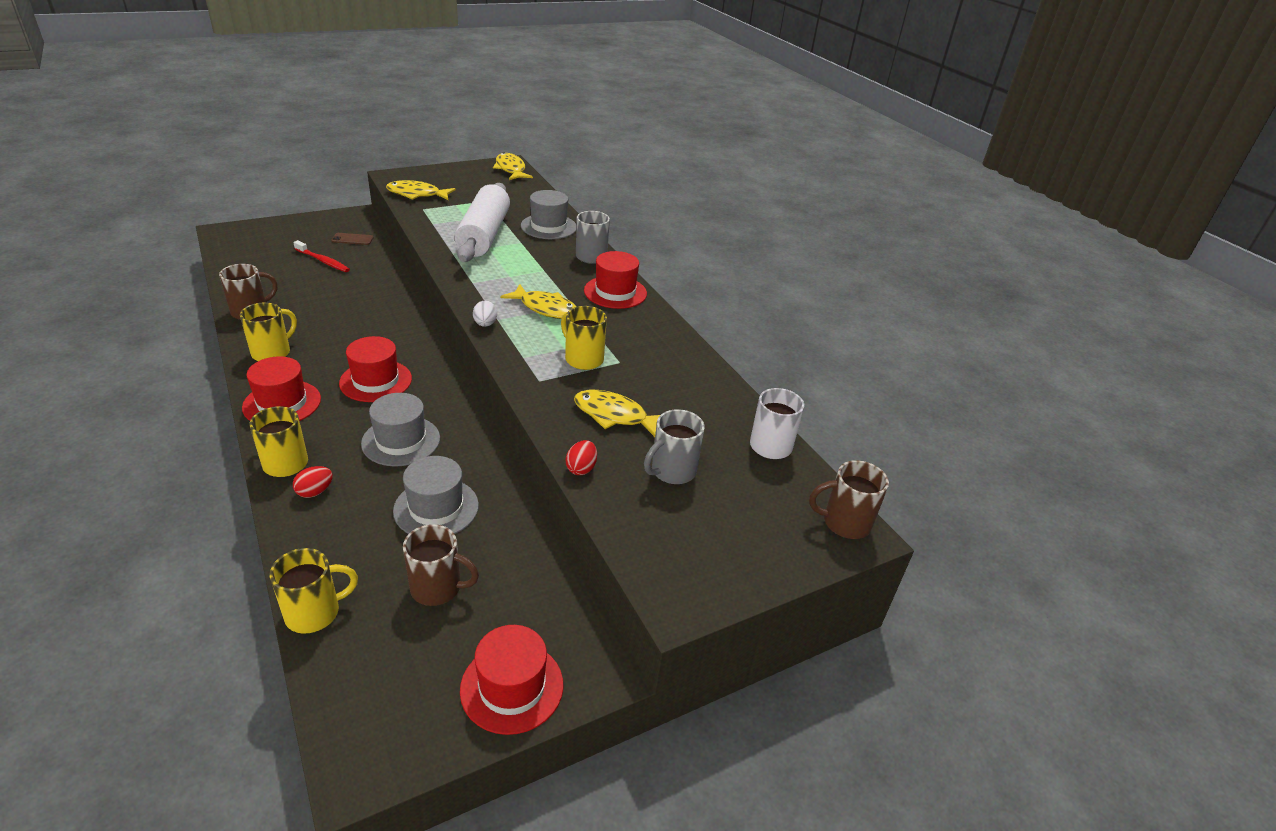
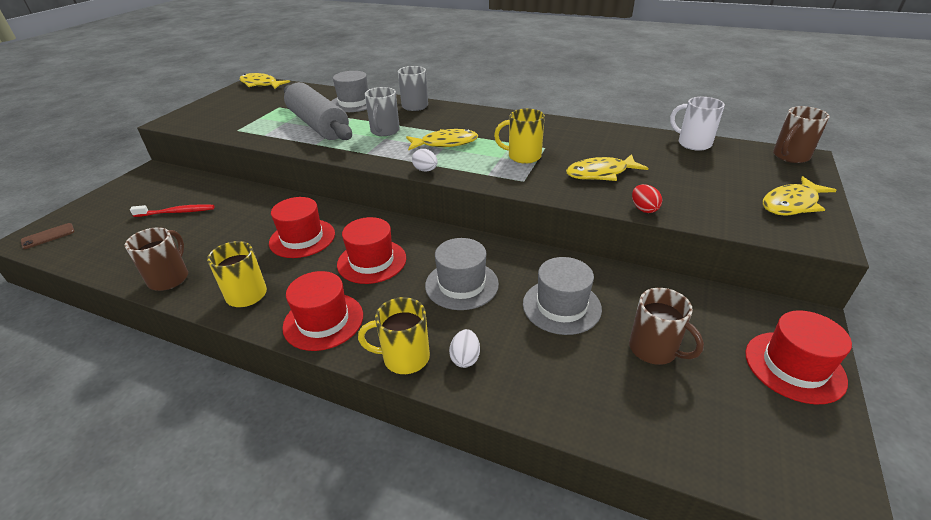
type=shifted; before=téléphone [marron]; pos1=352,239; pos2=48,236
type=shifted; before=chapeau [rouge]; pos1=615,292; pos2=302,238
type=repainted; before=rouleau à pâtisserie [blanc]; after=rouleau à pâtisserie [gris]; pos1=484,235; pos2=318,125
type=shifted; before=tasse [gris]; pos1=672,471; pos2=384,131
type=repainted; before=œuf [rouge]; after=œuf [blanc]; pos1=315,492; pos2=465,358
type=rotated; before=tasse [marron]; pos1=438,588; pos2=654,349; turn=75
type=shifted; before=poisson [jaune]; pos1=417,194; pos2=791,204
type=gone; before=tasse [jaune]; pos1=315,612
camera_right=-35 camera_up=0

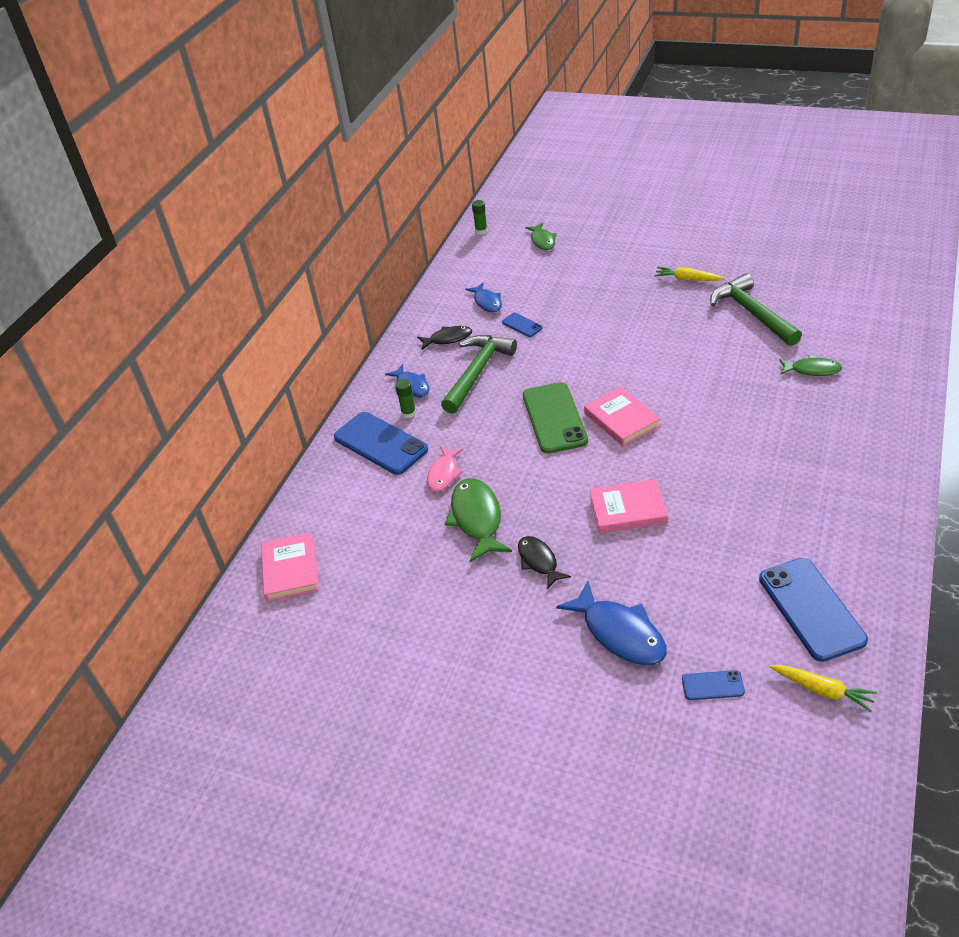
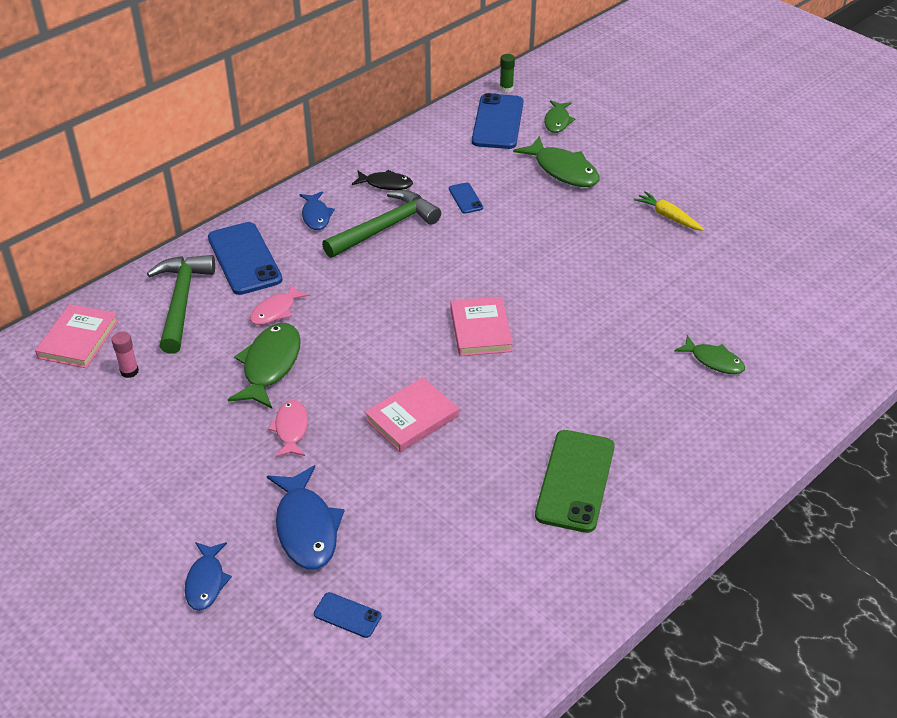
type=new; after=bâton de colle [rose]; pos2=129,371
type=shifted; before=marteau [vert]; pos1=752,313; pos2=181,301
type=shifted; before=poisson [bleu]; pos1=487,302; pos2=206,581
type=repainted; before=poisson [noir]; after=poisson [rose]; pos1=539,561; pos2=291,429
type=rotated; before=livre [rose]; pos1=628,509; pos2=412,418; turn=-60
type=shifted; before=téléphone [bleu]; pos1=811,609; pos2=497,122
type=new; after=poisson [vert]; pos2=563,170
type=shifted; before=téléphone [vert]; pos1=554,418; pos2=575,481
type=gone; before=bâton de colle [vert]; pos1=409,413
type=gone; before=carotte [jaune]; pos1=822,690
camera_right=20 camera_up=0

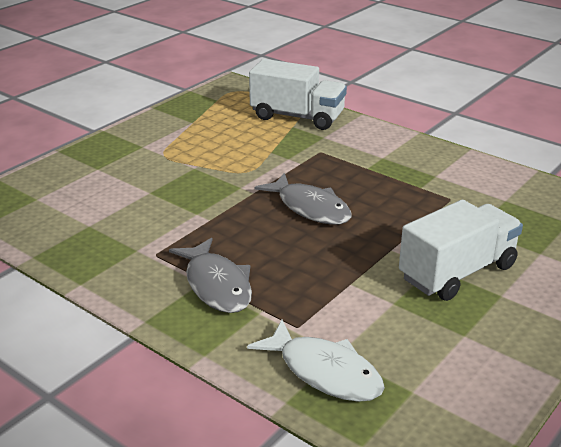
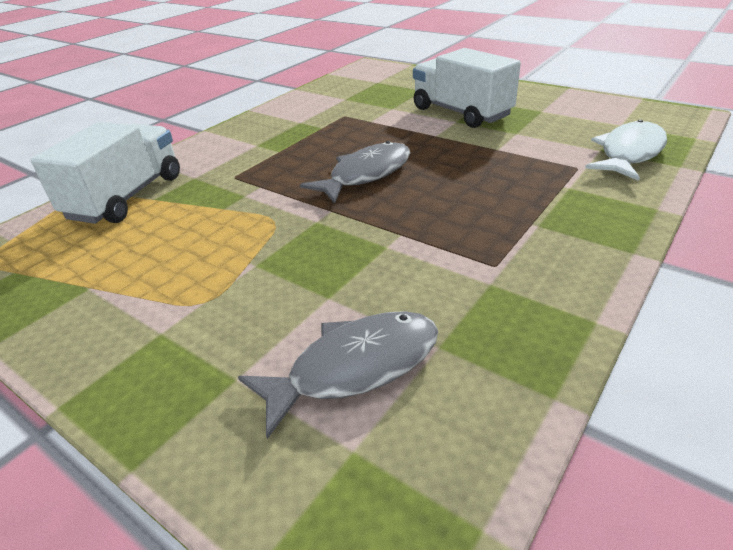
type=shifted; before=poisson [gris]; pos1=217,285; pos2=355,367
camera_right=-90 camera_up=5

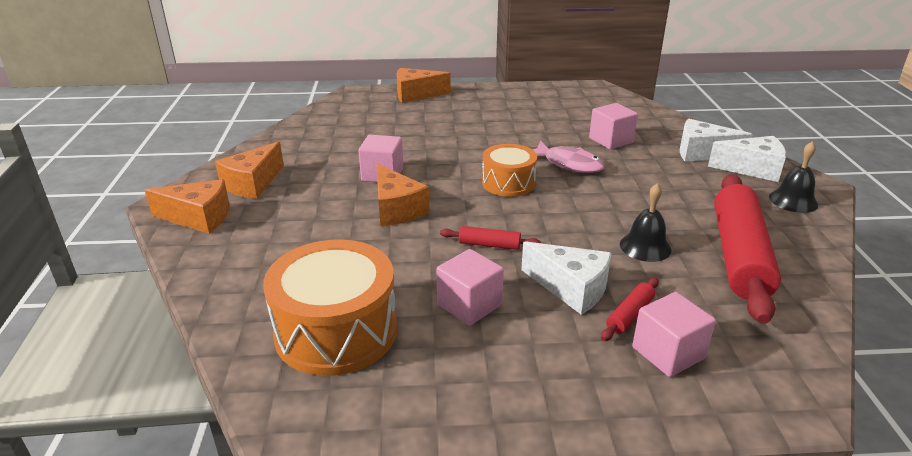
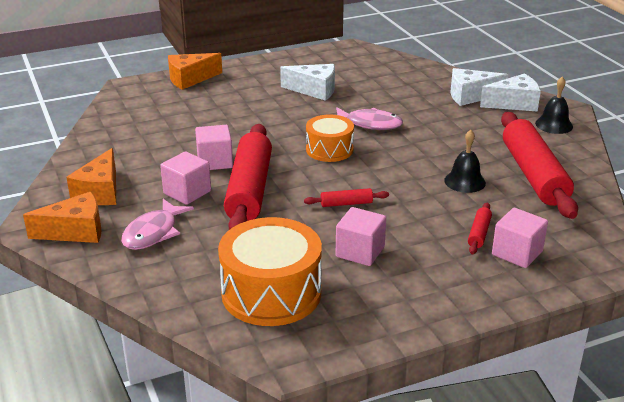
type=new; after=poisson [rose]; pos2=153,233
type=shifted; before=cube [rose]; pos1=611,140; pos2=187,192
type=swapped; before=fromage [orange]; after=rouleau à pâtisserie [rouge]; pos1=396,209; pos2=250,190
type=shifted; before=fromage [blanc]; pos1=571,288; pos2=314,90
camera_right=-20 camera_up=0

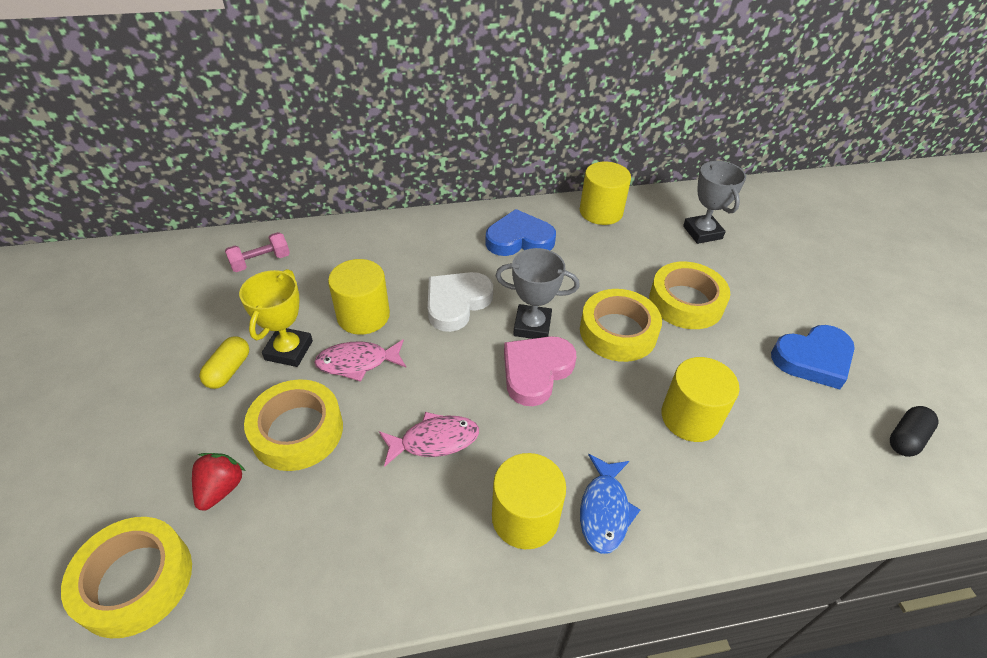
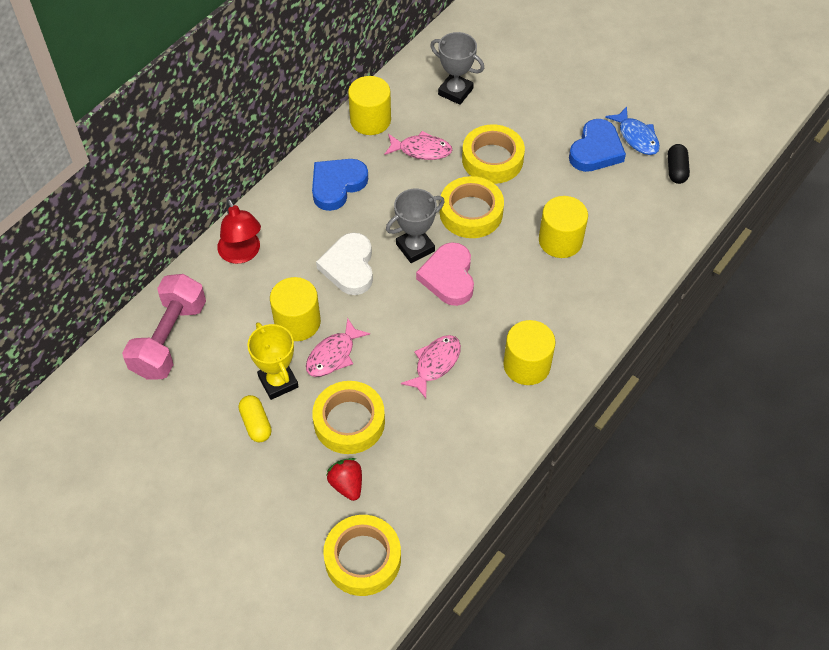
type=scaled; before=haltère [rose]; pos1=261,262; pos2=169,339; scale=1.89
type=new; after=lampe [rouge]; pos2=242,254
type=new; after=poisson [rose]; pos2=421,150
type=shifted; before=poisson [bleu]; pos1=604,510; pos2=636,137
camera_right=-40 camera_up=10

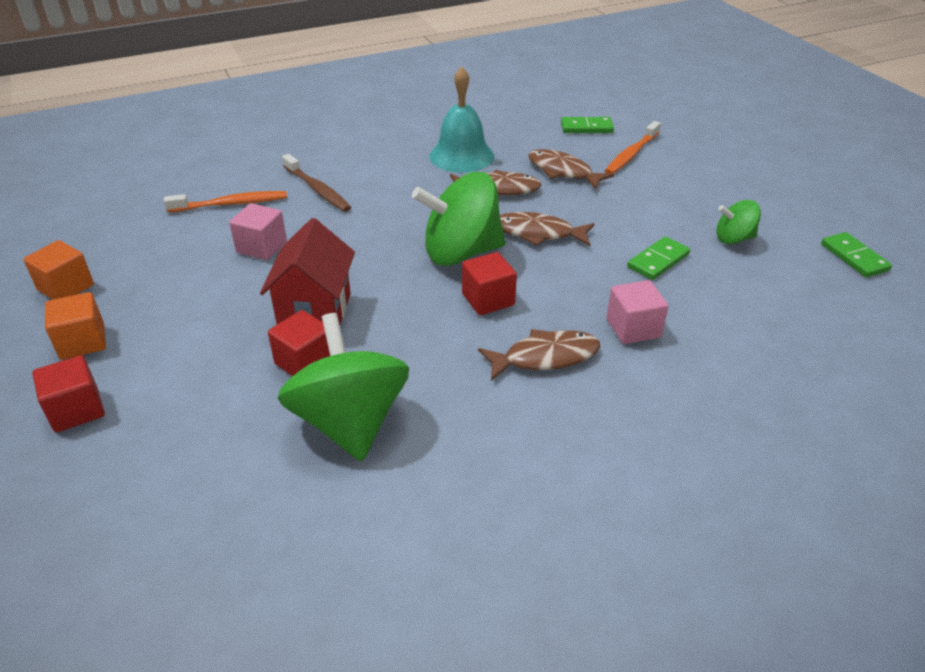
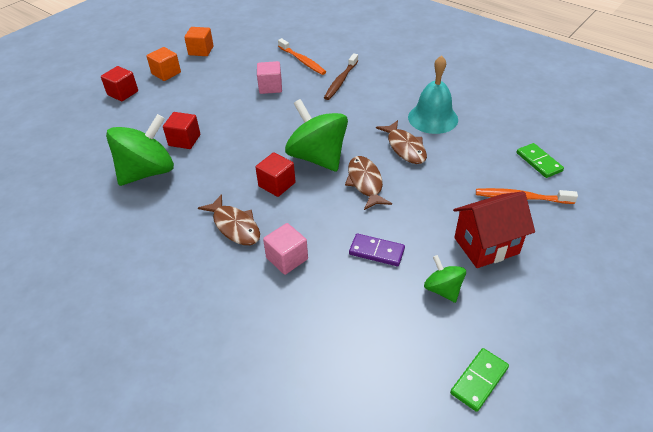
type=repainted; before=domino [vert]; after=domino [violet]; pos1=658,261; pos2=376,251
type=shifted; before=maison [rouge]; pos1=315,312; pos2=486,246
type=gone; before=poisson [marron]; pos1=563,172
camera_right=65 camera_up=5

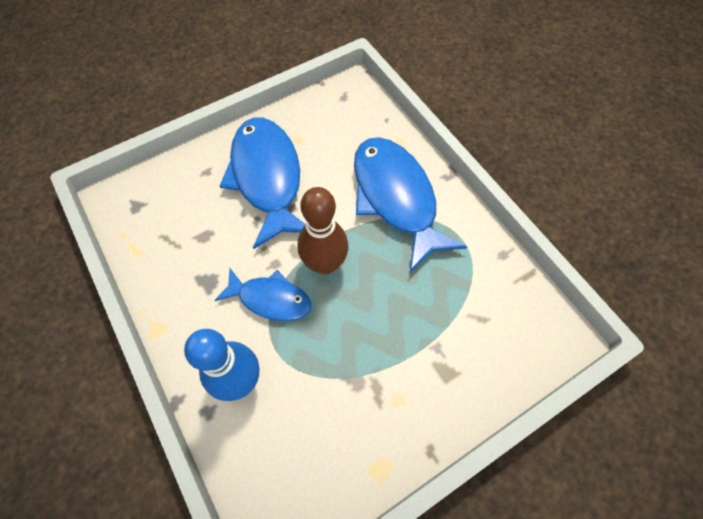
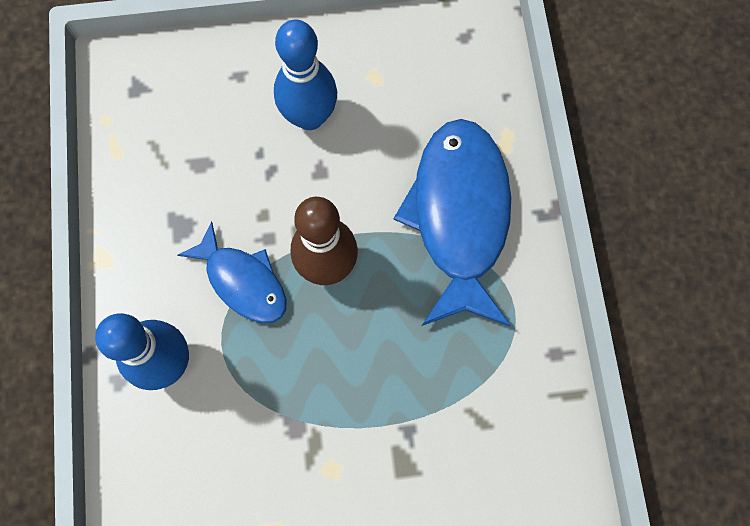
type=swapped; before=poisson [bleu]; after=quille [bleu]; pos1=267,178; pos2=309,117
camera_right=25 camera_up=10

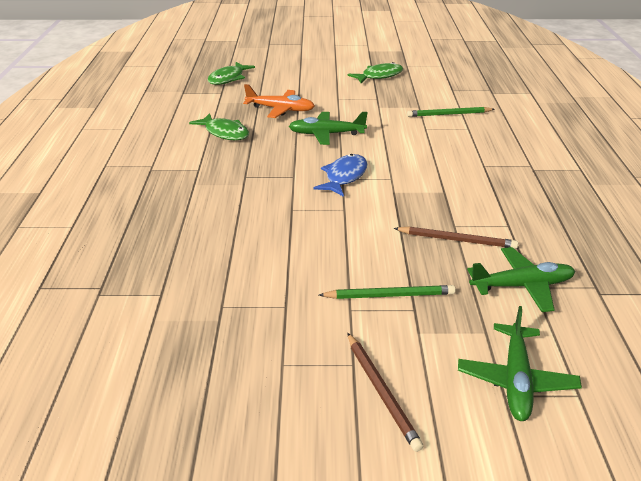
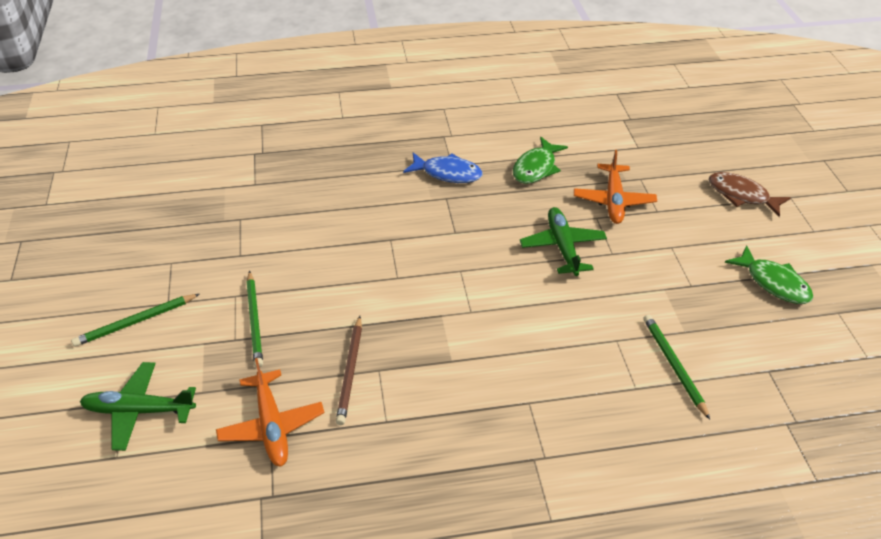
type=repainted; before=crayon [marron]; after=crayon [vert]; pos1=382,392; pos2=135,322
type=repainted; before=avion [vert]; after=avion [orange]; pos1=522,286; pos2=271,425
type=shifted; before=poisson [bleu]; pos1=344,177; pos2=447,173
type=new; after=poisson [marron]; pos2=741,195
type=gone; before=poisson [vert]; pos1=228,78
camera_right=80 camera_up=10

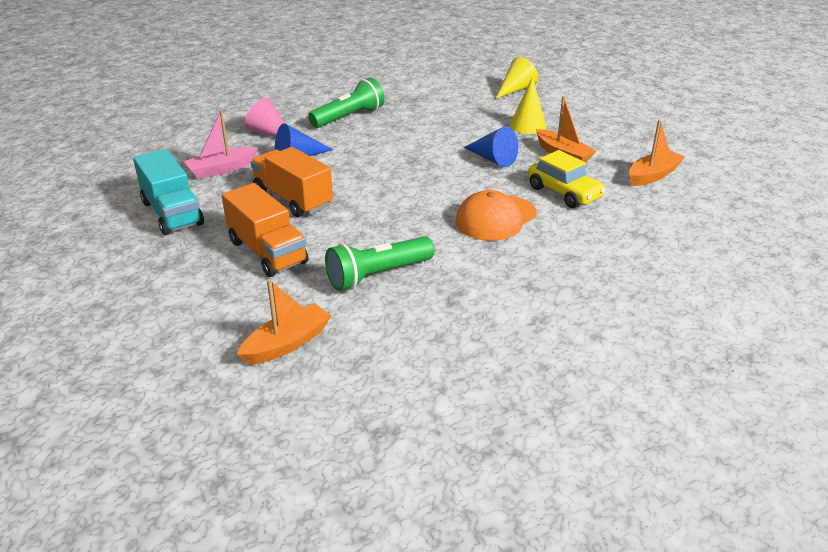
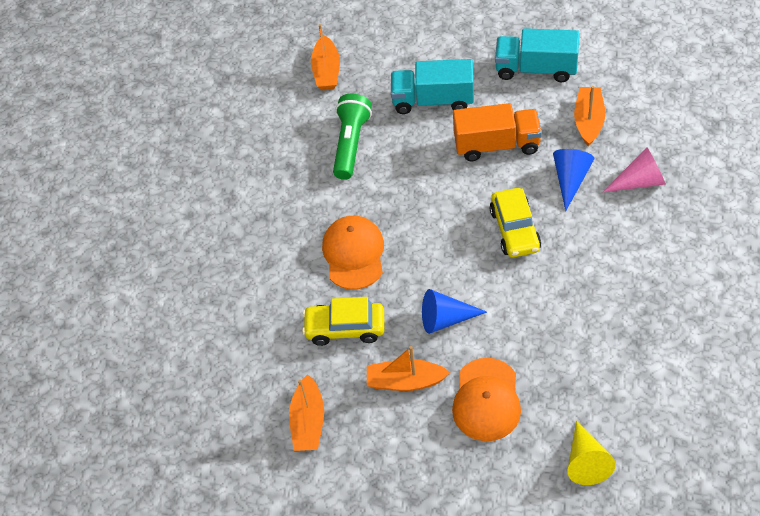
type=repainted; before=camion [orange]; after=camion [turquoise]; pos1=267,252; pos2=433,100
type=swapped; before=cône [jaune]; after=casquette [orange]; pos1=528,126; pos2=486,400
type=new; after=voiture [jaune]; pos2=515,230
type=repainted; before=bateau [rose]; after=bateau [orange]; pos1=222,169; pos2=588,121
type=gone; before=lampe de poche [vert]; pos1=349,117
camera_right=135 camera_up=20

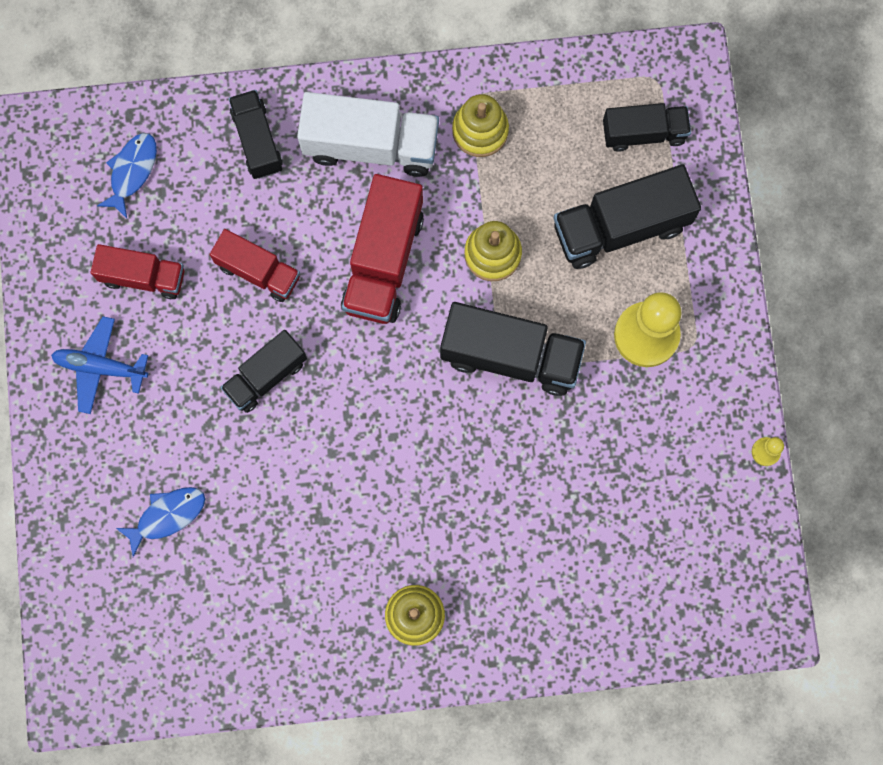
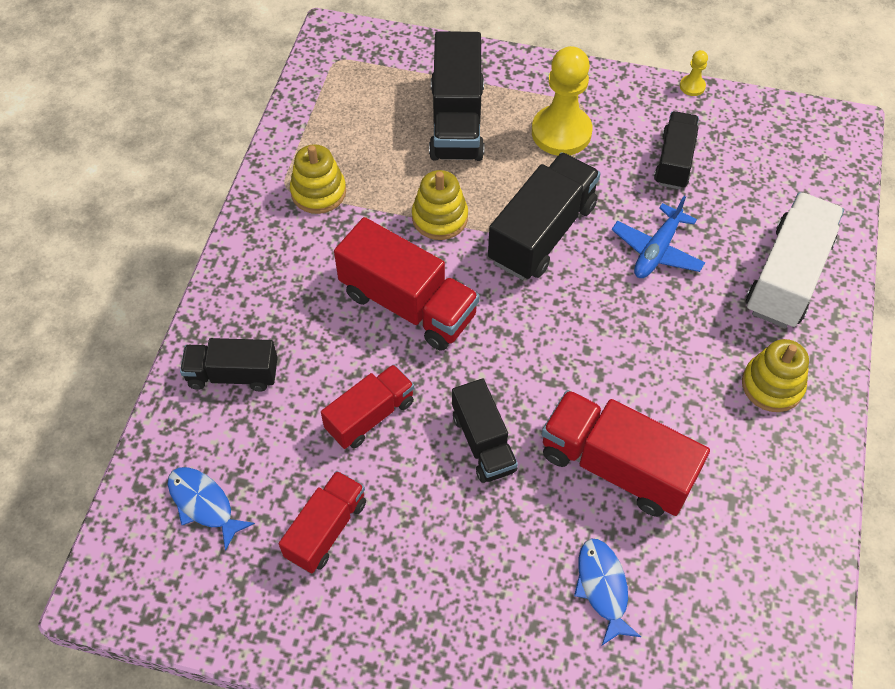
type=new; after=camion [rouge]; pos2=616,466
type=shifted; before=avion [bleu]; pos1=100,367; pos2=657,250
type=shifted; before=camion [noir]; pos1=643,133; pos2=674,161
type=shifted; before=camion [blanc]; pos1=371,145; pos2=787,276
camera_right=-70 camera_up=-20

